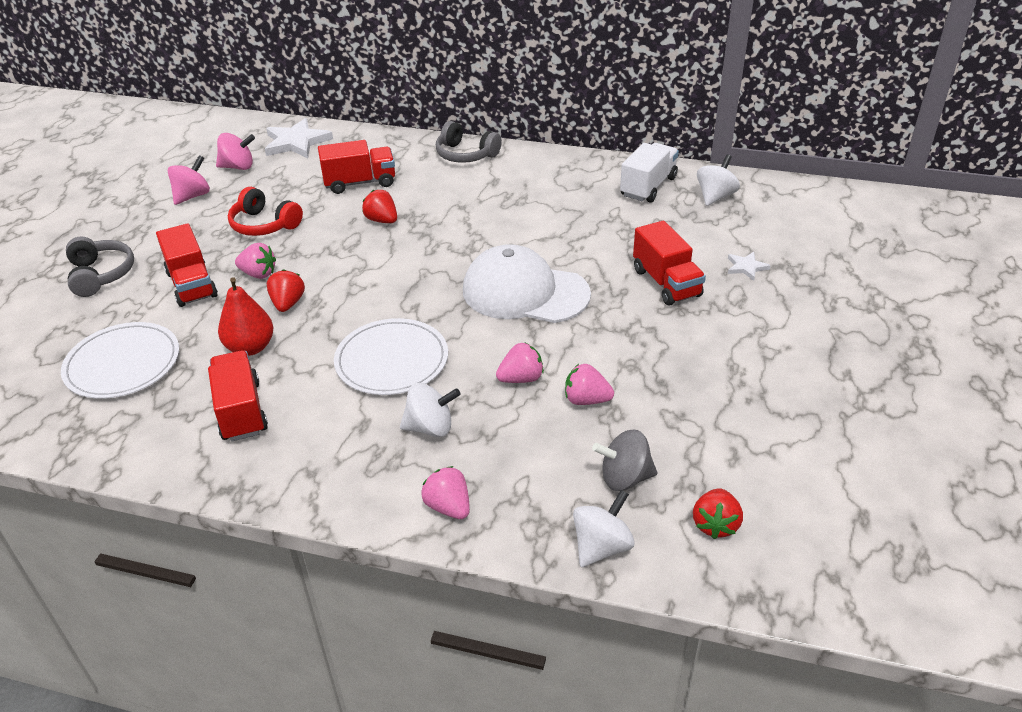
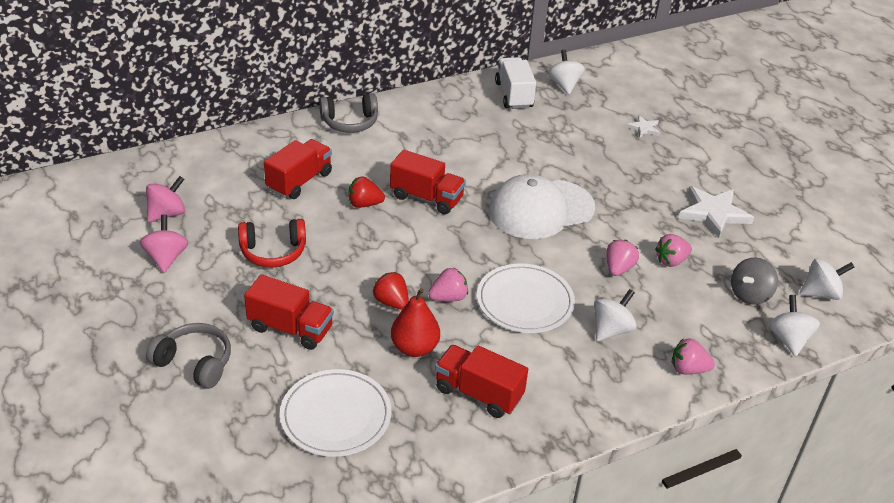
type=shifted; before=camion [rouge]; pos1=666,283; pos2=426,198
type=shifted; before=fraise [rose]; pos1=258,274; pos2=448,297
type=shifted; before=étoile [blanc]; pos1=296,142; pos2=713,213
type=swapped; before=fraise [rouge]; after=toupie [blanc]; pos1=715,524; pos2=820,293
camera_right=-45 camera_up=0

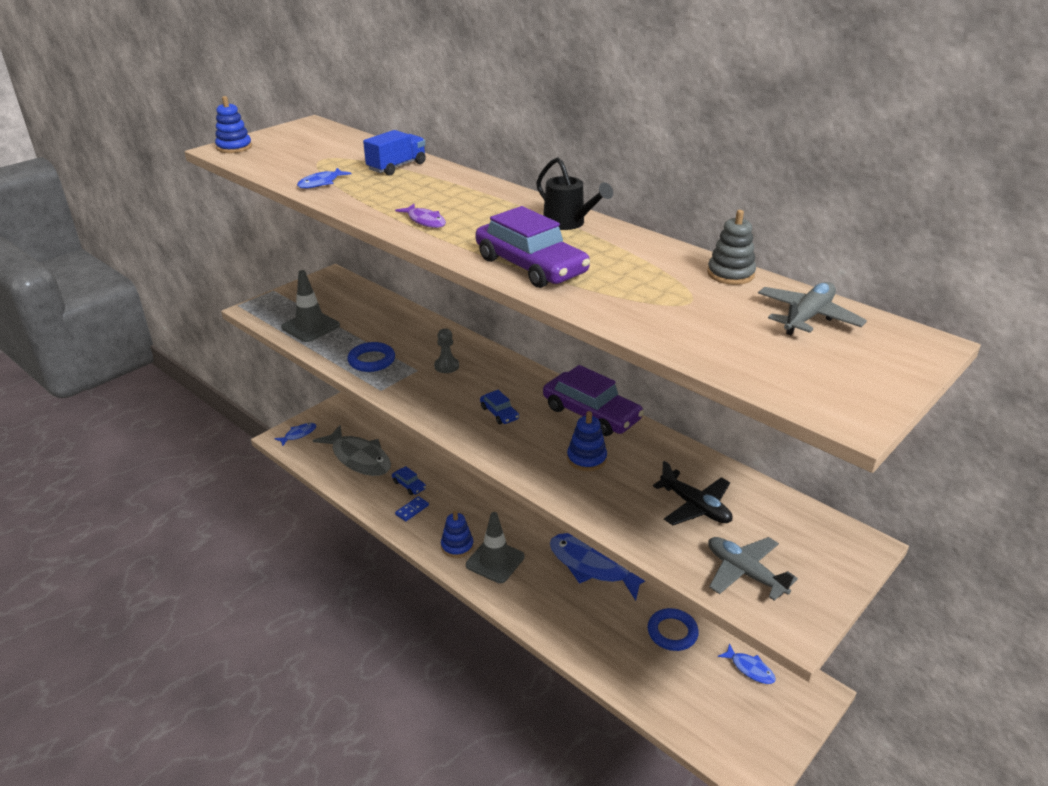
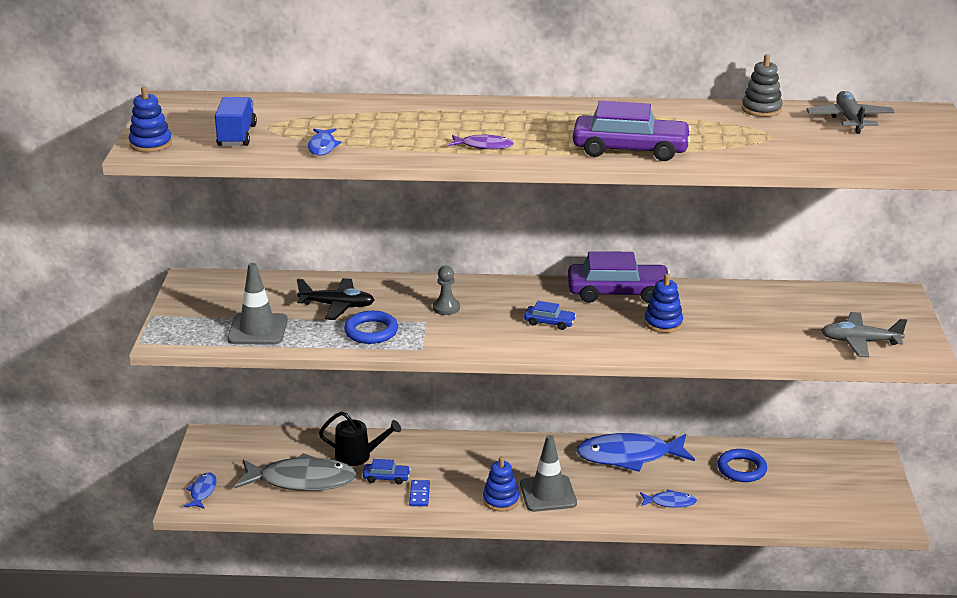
type=shifted; before=camion [bleu]; pos1=397,167; pos2=237,136
type=shifted; before=avion [noir]; pos1=695,506; pos2=337,306
type=shifted; before=arrosoir [noir]; pos1=568,223; pos2=358,456
type=shifted; before=poisson [bleu]; pos1=749,669; pos2=670,502
camera_right=-40 camera_up=-5

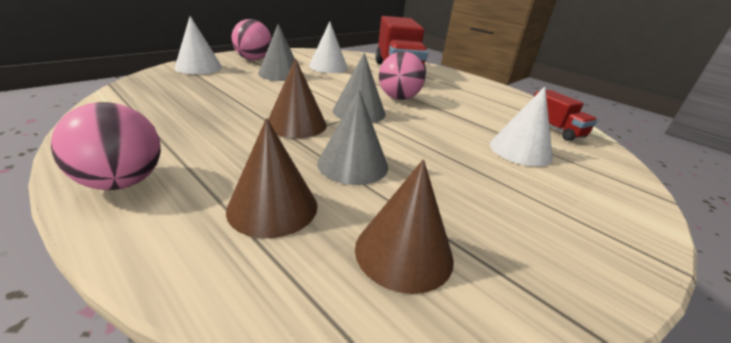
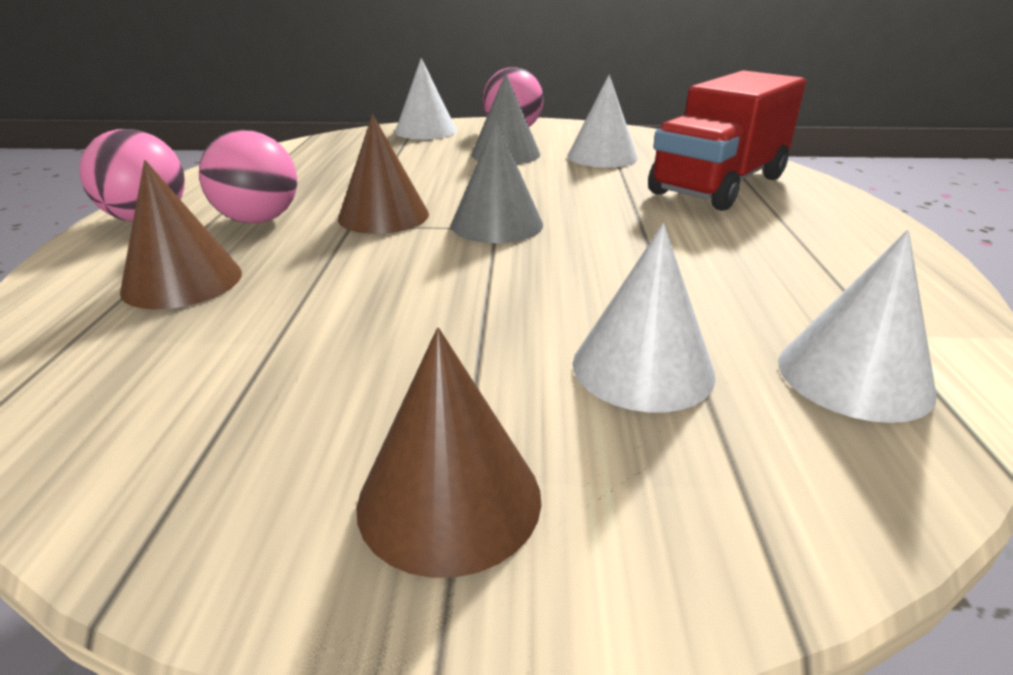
type=shifted; before=balle [rose]; pos1=398,98; pos2=259,220
type=shifted; before=cône [marron]; pos1=404,252; pos2=449,499
type=swapped; before=camion [rouge]; after=cône [blanc]; pos1=554,129; pos2=854,376
type=gone; before=cône [gris]; pos1=353,164
camera_right=50 camera_up=0

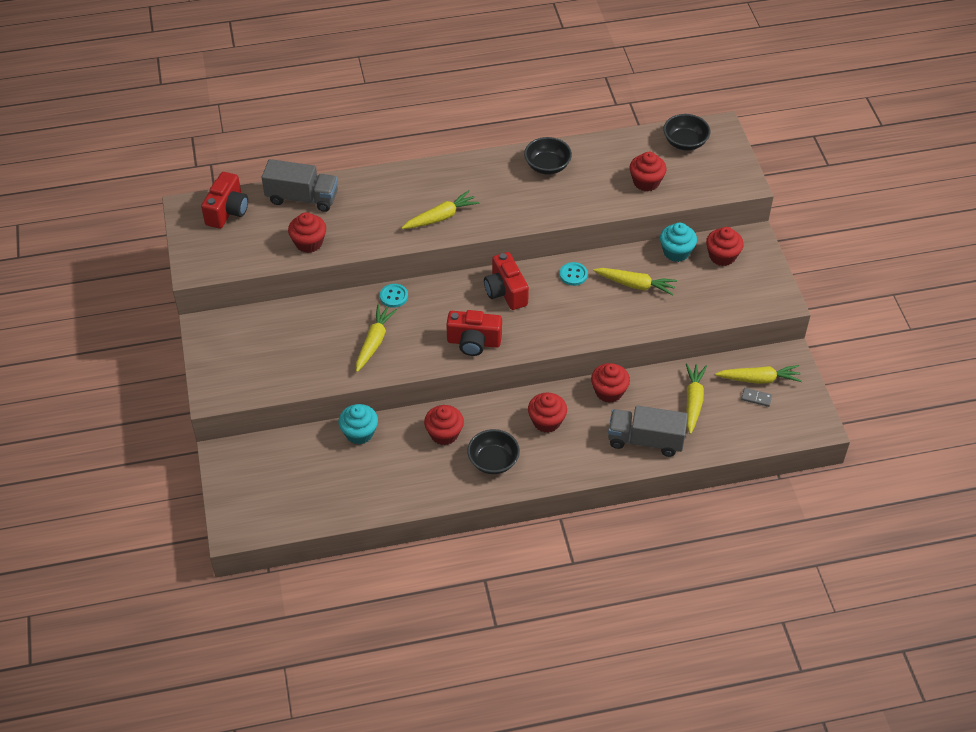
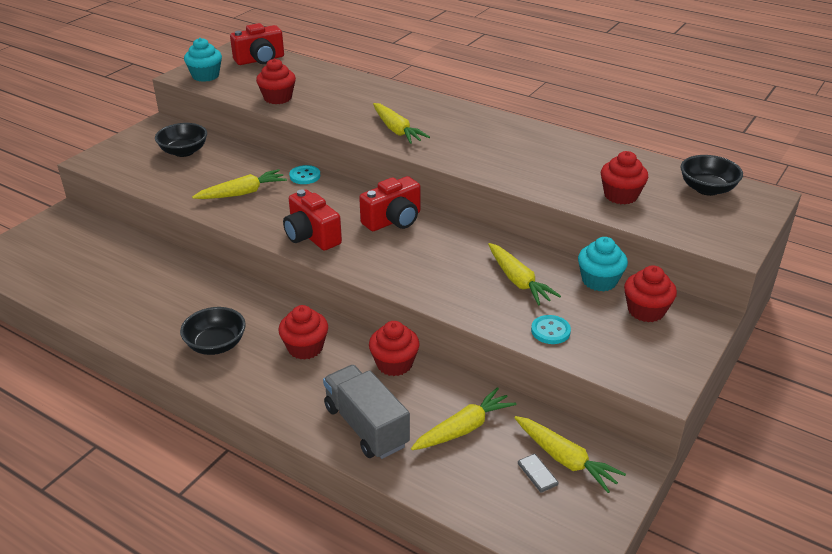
type=shifted; before=bol [noir]; pos1=547,166; pos2=184,152
type=shifted; before=muffin [turquoise]; pos1=359,433; pos2=205,76
type=rotated; before=appareil photo [rouge]; pos1=505,292; pos2=393,220; turn=-150
type=rotated; before=carotte [jaune]; pos1=441,217; pos2=397,130; turn=45
type=shifted; before=bouton [turquoise]; pos1=573,275; pos2=550,331
type=gone; before=camion [gris]; pos1=302,198
type=gone; before=muffin [rouge]; pos1=444,434
camera_right=45 camera_up=-15

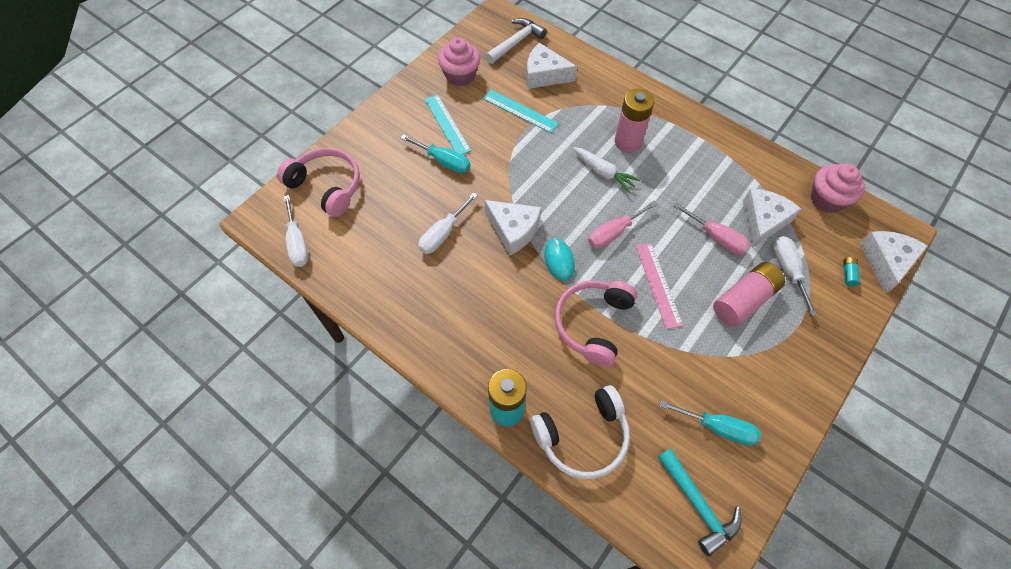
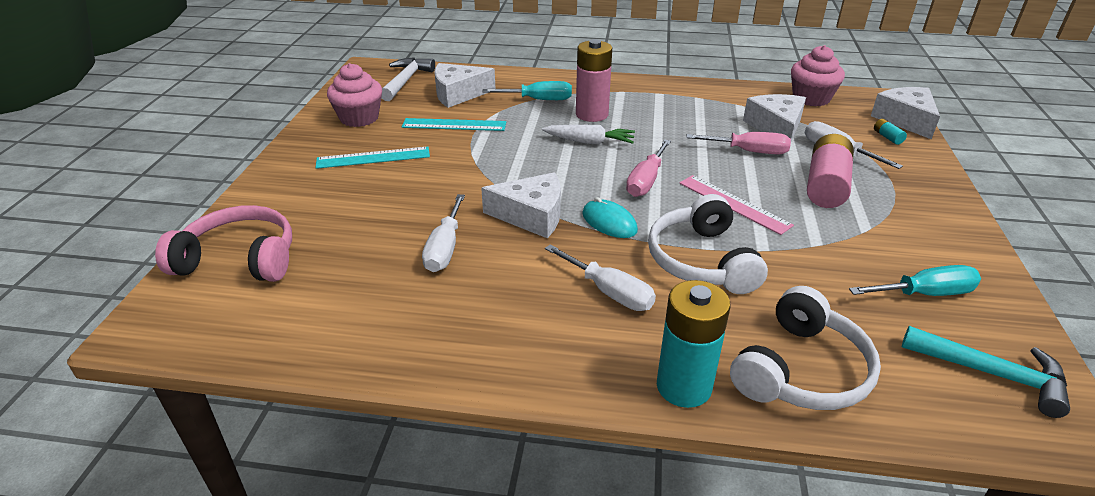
type=rotated; before=règle [turquoise]; pos1=447,124; pos2=373,158; turn=-45
type=shifted; before=tournevis [turquoise]; pos1=444,161; pos2=539,100
type=shifted; before=tournevis [blanc]; pos1=297,243; pos2=609,292
type=repainted; before=casque audio [rose]; after=casque audio [blanc]; pos1=593,324; pos2=701,261
camera_right=-30 camera_up=-25

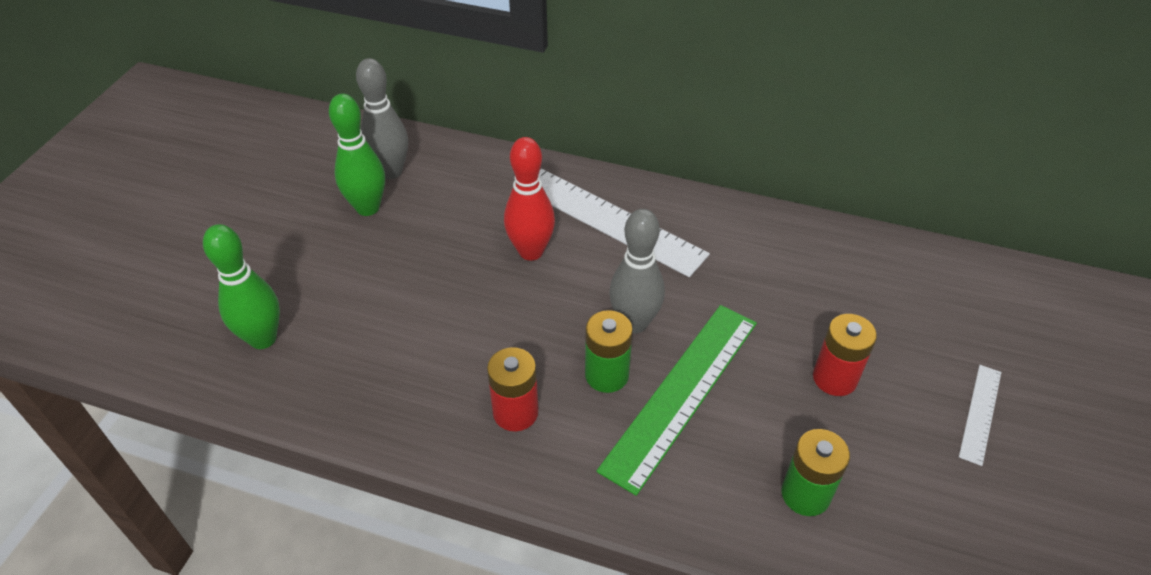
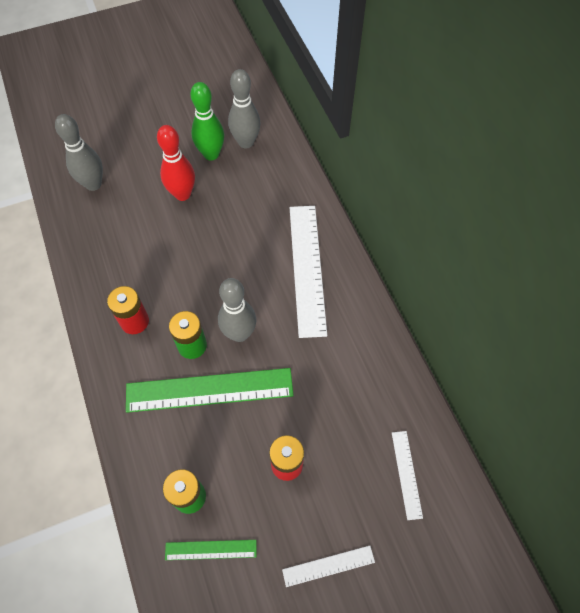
type=repainted; before=quille [vert]; after=quille [gris]; pos1=263,338; pos2=93,184
type=shifted; before=quille [rouge]; pos1=531,251; pos2=182,194
type=new; after=règle [vert]; pos2=211,549
type=new; after=règle [blanc]; pos2=406,474
camera_right=50 camera_up=15

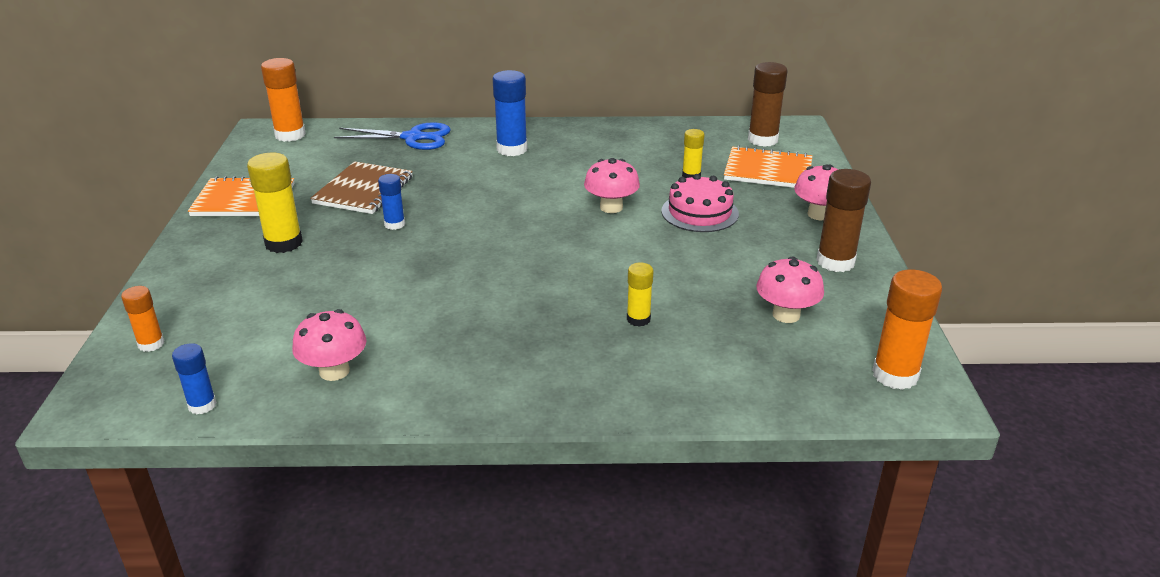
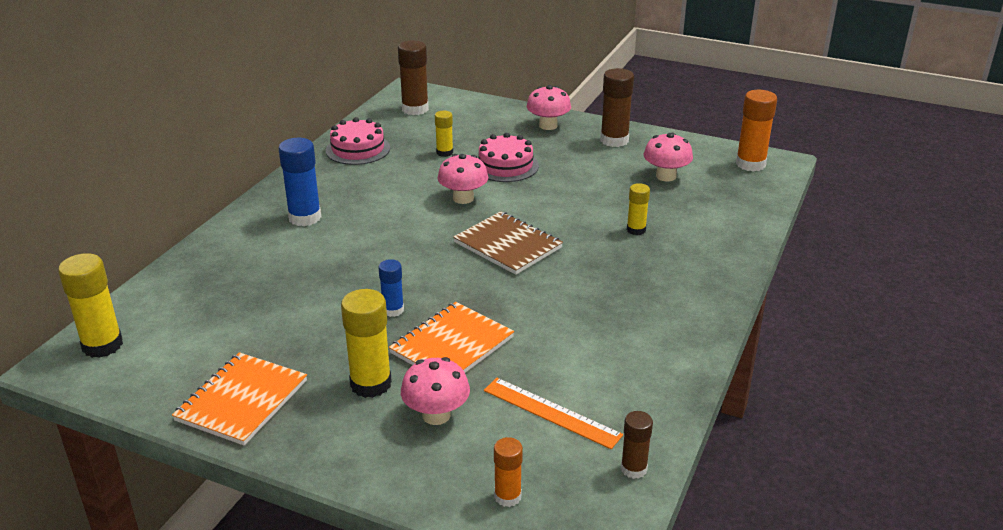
type=repainted; before=bâton de colle [orange]; after=bâton de colle [jaune]; pos1=290,135; pos2=102,345
type=new; after=gâteau [rose]; pos2=358,149
type=shifted; before=carnet [orange]; pos1=768,170; pos2=452,345
type=shifted; before=champignon [rose]; pos1=334,371; pos2=436,415
type=shifted; before=carnet [marron]; pos1=363,190; pos2=507,245
type=new; after=règle [orange]; pos2=551,412
type=repainted; before=bâton de colle [bleu]; after=bâton de colle [marron]; pos1=202,405; pos2=633,469
type=gone; before=ciseaux [bleu]; pos1=414,138
camera_right=-65 camera_up=0

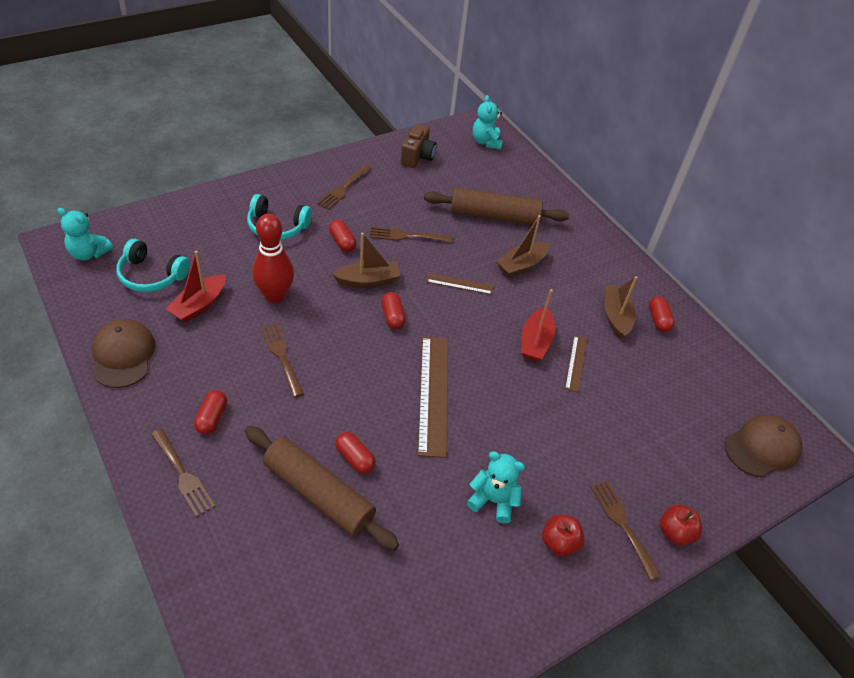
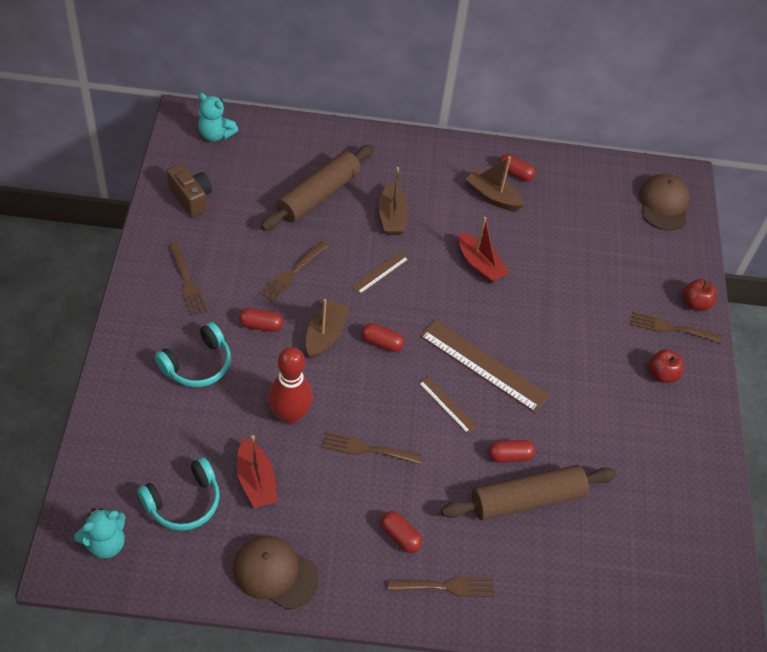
type=shifted; before=règle [marron]; pos1=576,363; pos2=447,404
type=gone; before=ours en peluche [turquoise]; pos1=493,500
camera_right=-55 camera_up=5

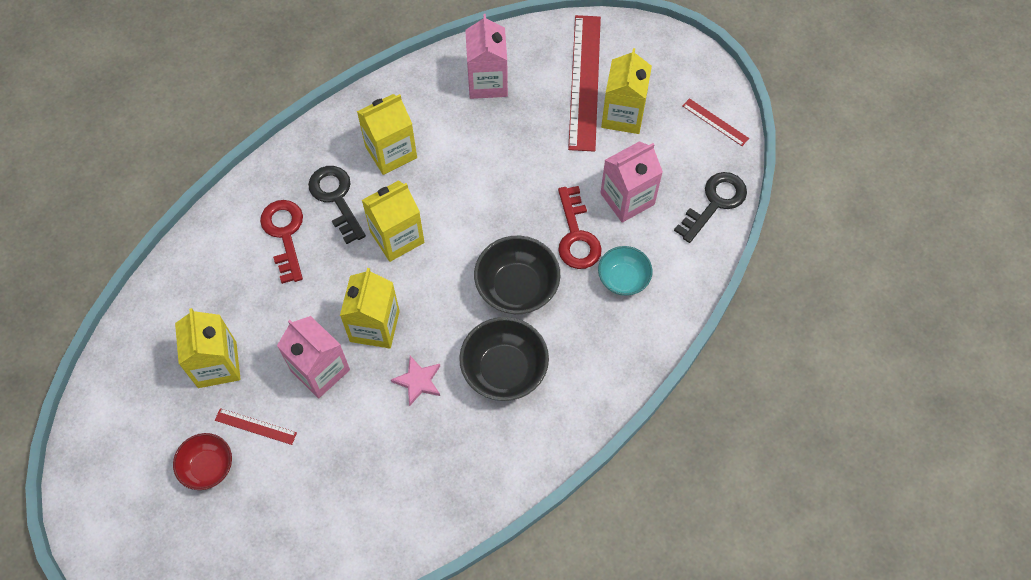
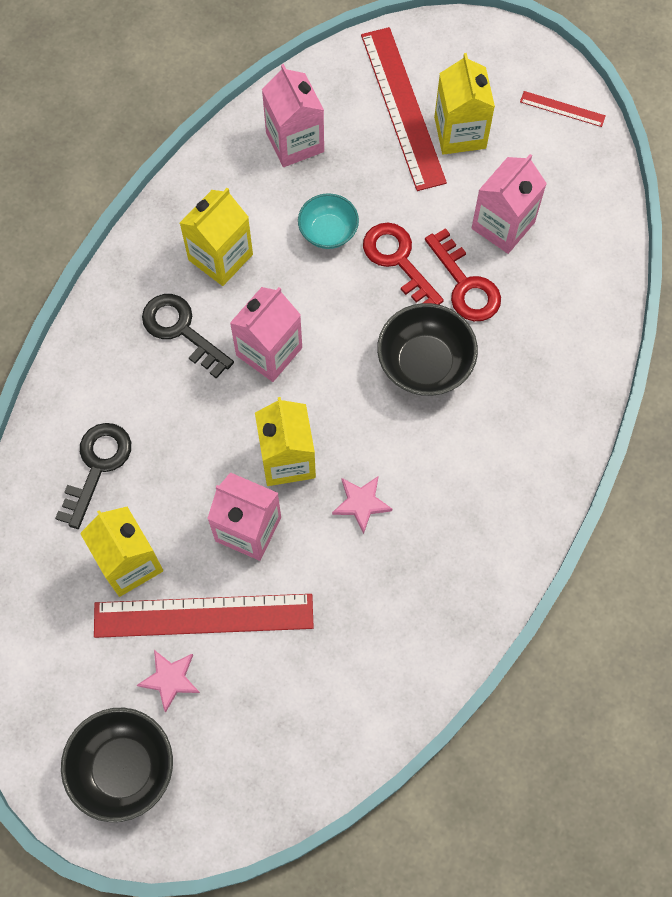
type=shifted; before=clé [noir]; pos1=715,203; pos2=97,466
type=shifted; before=bol [noir]; pos1=504,370; pos2=123,768
type=scaled; before=règle [rouge]; pos1=255,426; pos2=203,616; scale=2.22
type=swapped; before=bol [rouge]; after=étoile [rose]; pos1=208,467; pos2=170,679
type=repainted; before=brique de lait [jaune]; after=brique de lait [rose]; pos1=397,237; pos2=269,351
type=shifted; before=bol [turquoise]; pos1=623,279; pos2=328,231
type=shifted; before=clé [rouge]; pos1=284,234; pos2=398,261
camera_right=-20 camera_up=5

